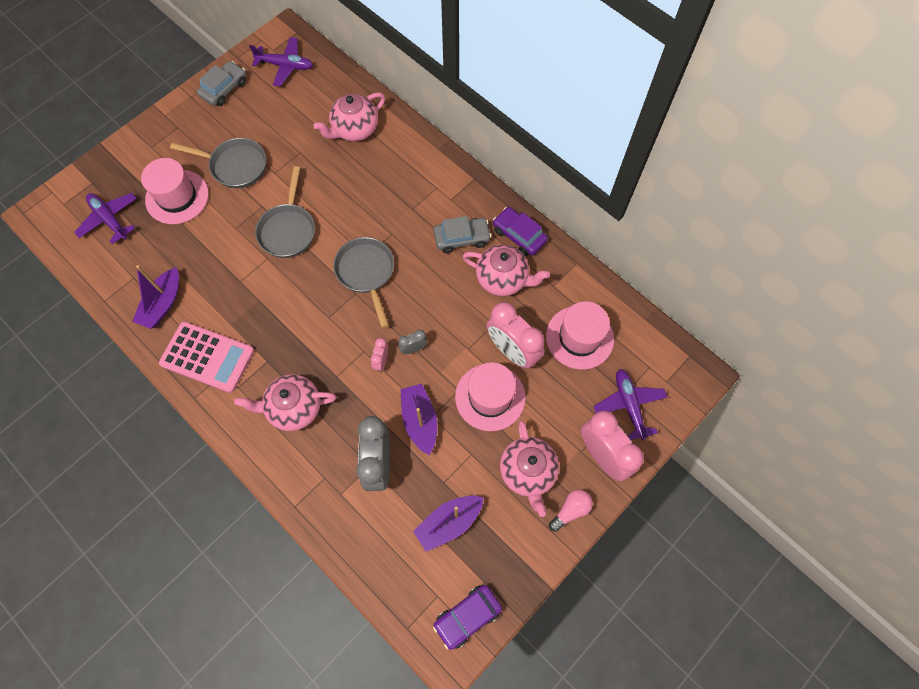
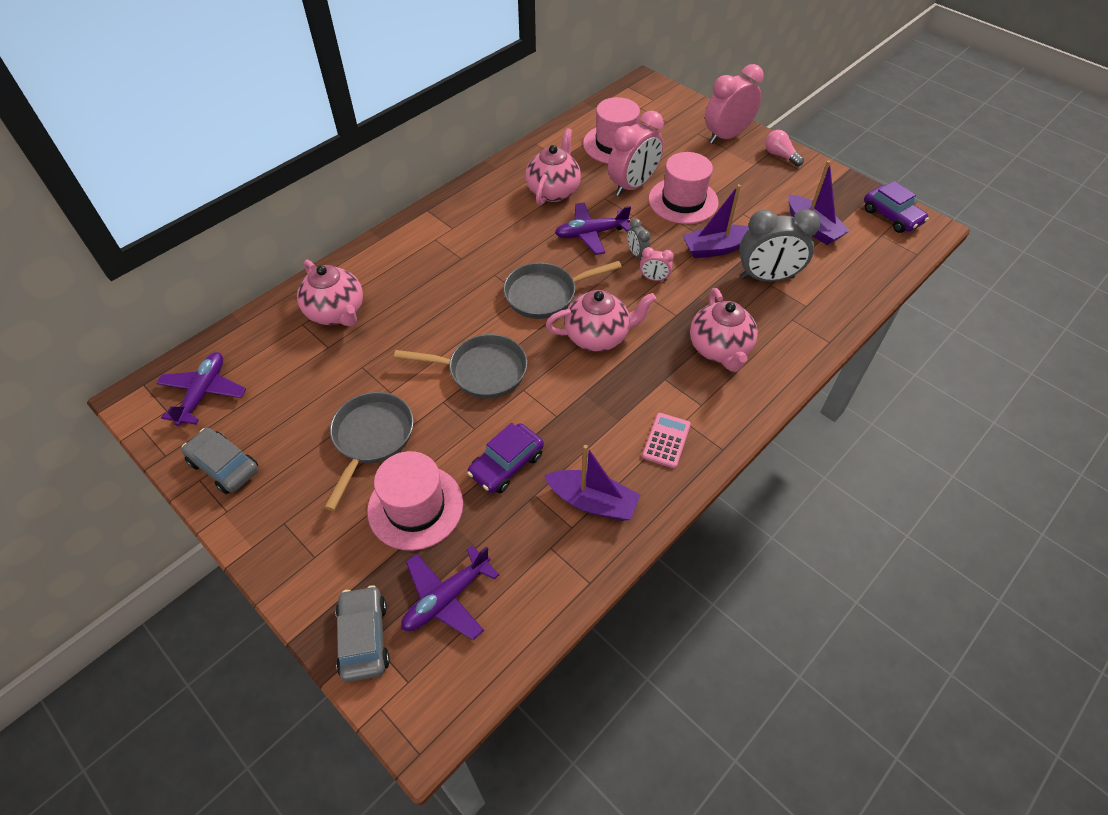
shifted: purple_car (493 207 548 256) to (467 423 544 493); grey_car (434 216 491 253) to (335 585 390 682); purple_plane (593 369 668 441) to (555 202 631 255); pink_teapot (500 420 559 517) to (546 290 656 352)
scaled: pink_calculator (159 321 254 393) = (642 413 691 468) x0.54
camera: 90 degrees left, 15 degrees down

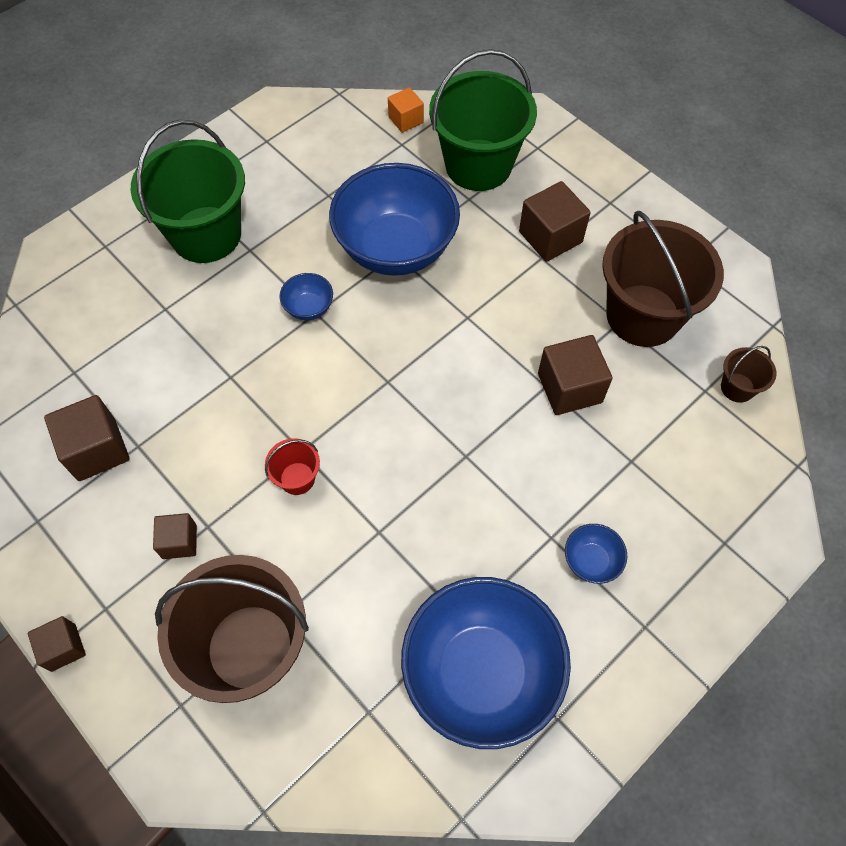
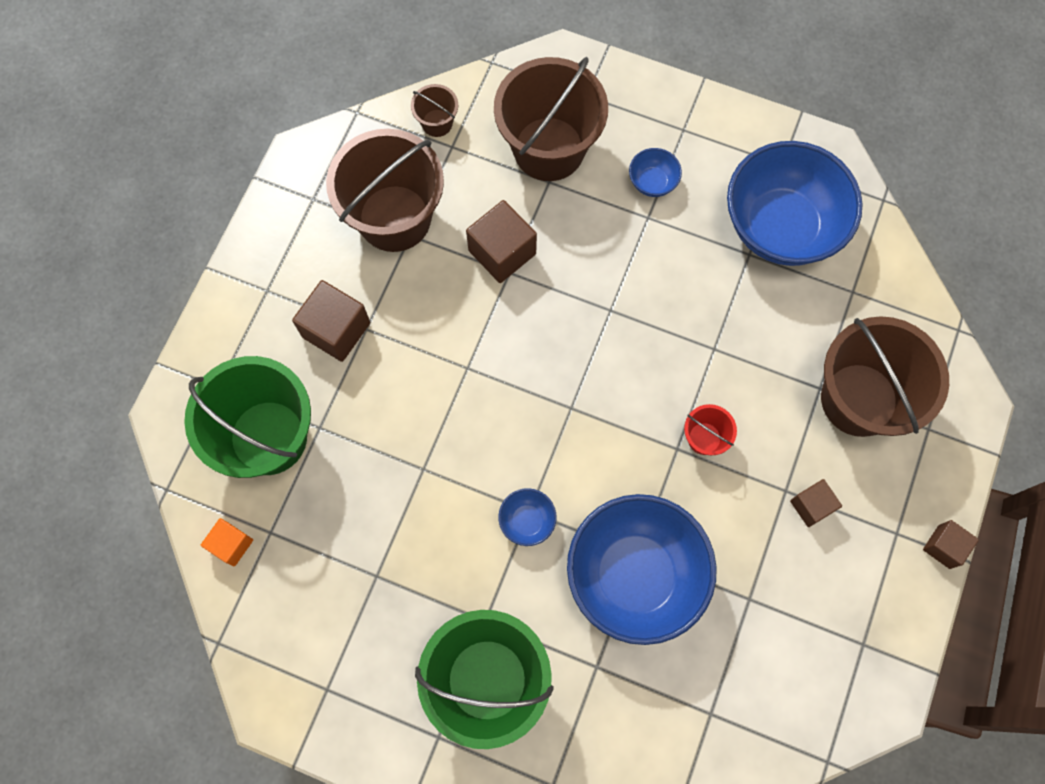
gone: brown_cube (44 395 130 481)
new: brown_bucket (494 57 608 181)
shifted: blue_bowl (329 163 460 276) to (567 494 717 645)
camera: 115 degrees left, 10 degrees up

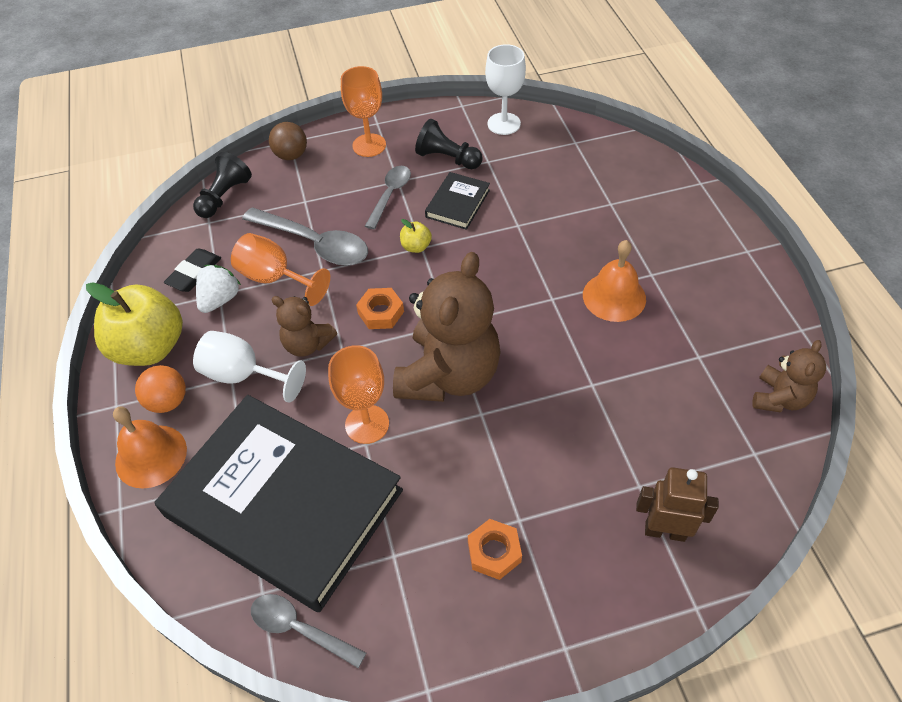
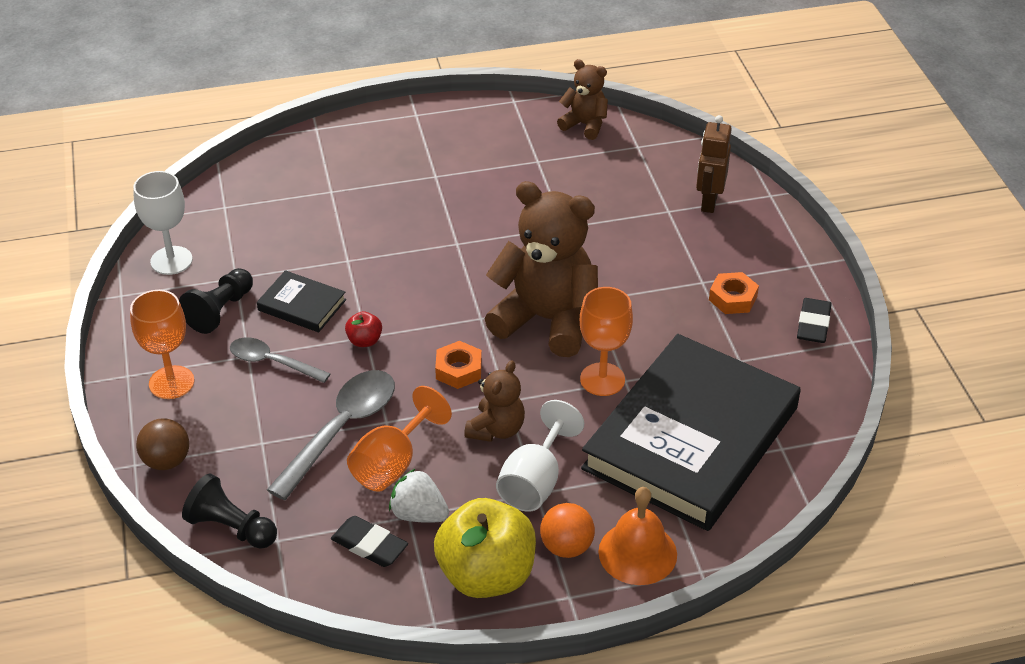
gone: orange_bell (583 240 646 322); grey_spoon (251 594 366 668)
new: black_eraser (797 298 832 343)
repainted: yellow_apple (400 219 432 253) to red_apple (345 311 382 347)
camera: 90 degrees left, 10 degrees down

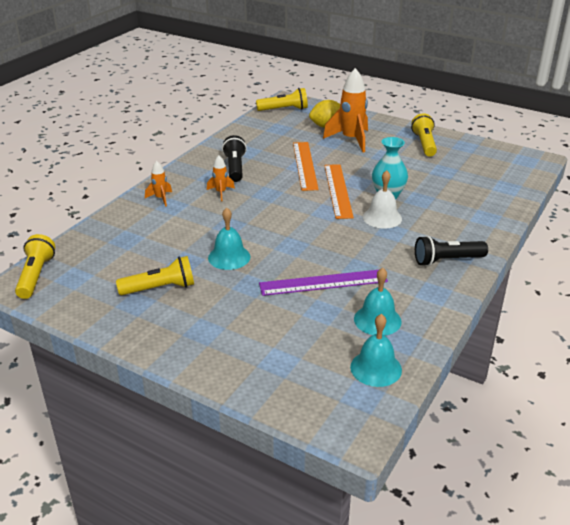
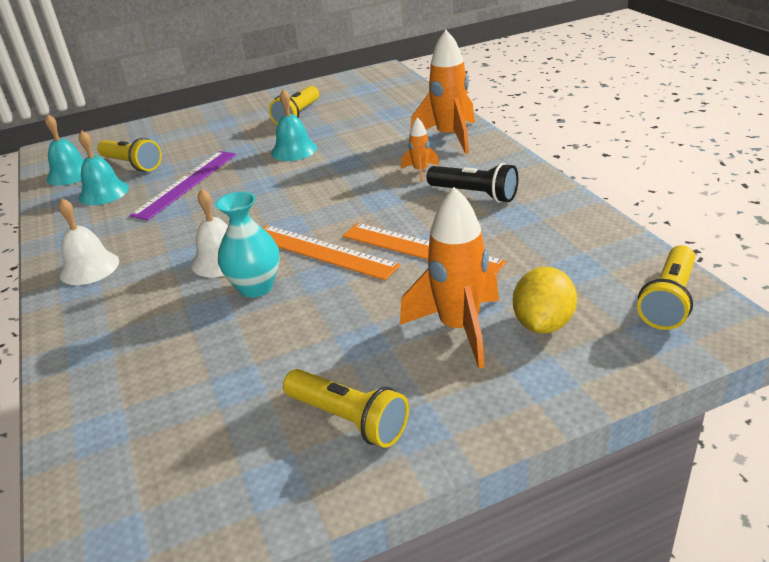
shifted: yellow_flashlight (15 234 55 299) to (97 138 162 172)
swapped: black_flashlight (415 236 488 266) to white_bell (59 198 119 285)
scaled: orange_rocket (145 161 172 207) = (410 30 475 154) x2.00
camera: 130 degrees right, 0 degrees up

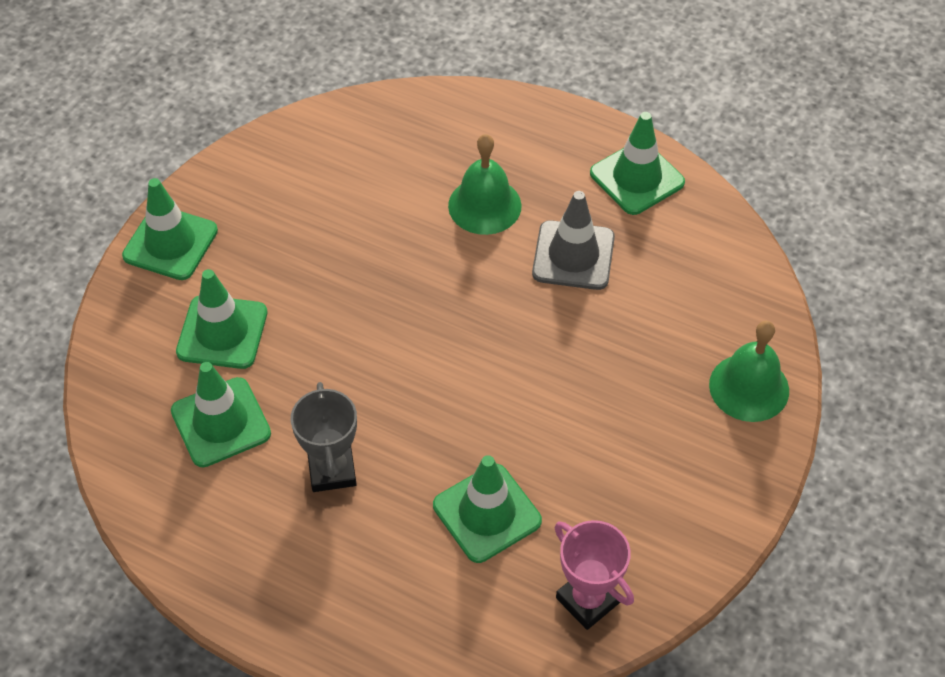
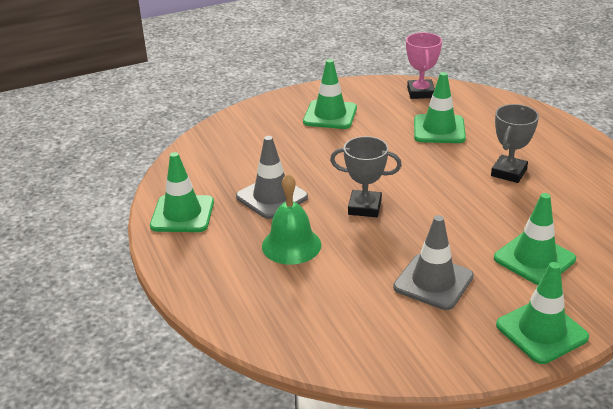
gone: green_bell (709 321 789 422)
new: grey_trophy (330 136 402 217); grey_traffic_cone (393 215 474 310)
shifted: green_traffic_cone (171 362 271 467) to (303 59 357 129)
camera: 140 degrees left, 20 degrees down

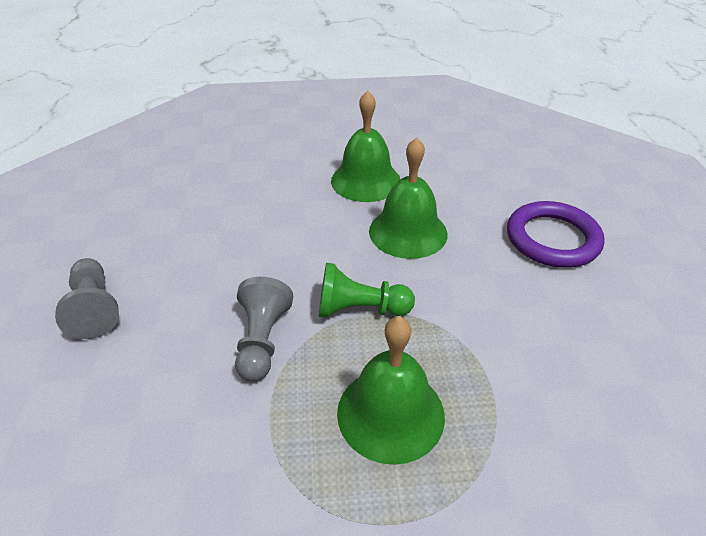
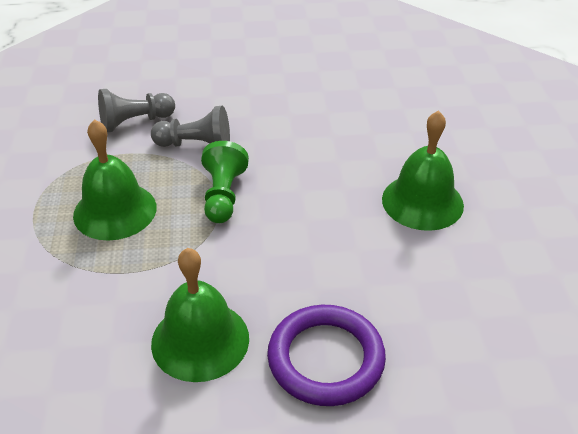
shifted: green_bell (369 137 447 259) to (151 248 249 382); grey_pawn (55 258 119 339) to (98 89 175 132)
camera: 90 degrees right, 0 degrees up

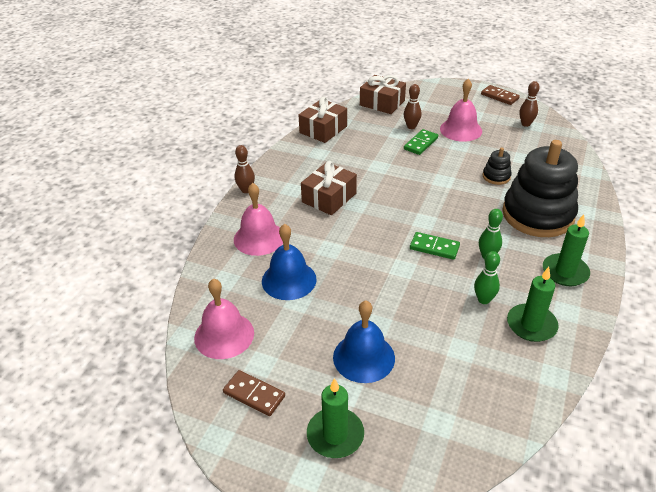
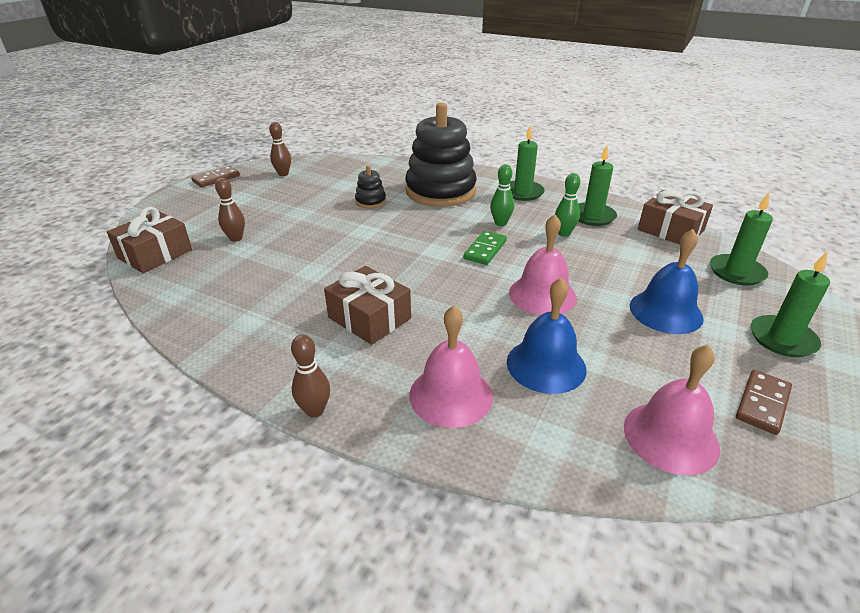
gone: green_domino (404 129 438 155)
new: green_candle (710 193 773 286)
shifted: pink_bell (440 79 482 142) to (509 214 577 315); brown_gift (299 96 347 143) to (638 190 713 244)
camera: 85 degrees left, 5 degrees down

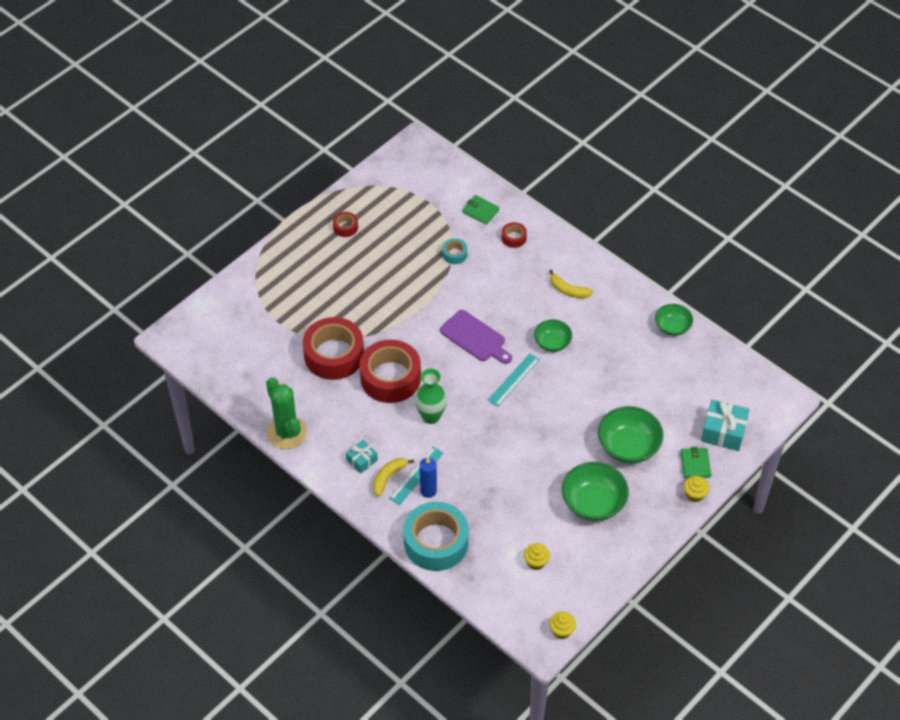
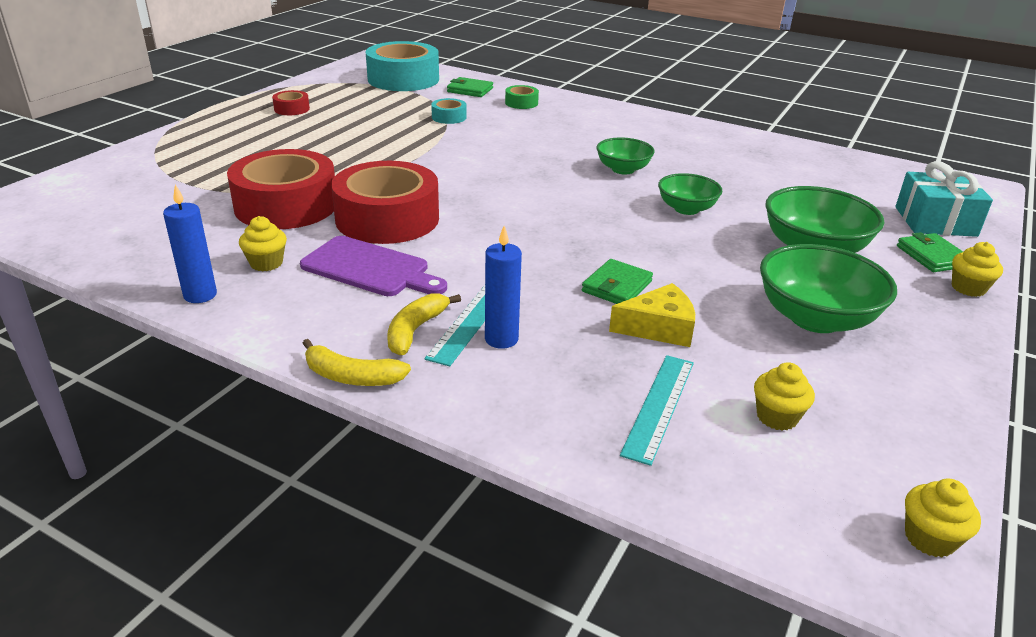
gone: green_vase (415 368 447 424); turquoise_gift (346 440 378 474)
new: yellow_cupcake (239 216 287 271); green_wallet (582 259 653 304); yellow_cheese (609 283 695 347)
shifted: yellow_banana (549 269 593 298) to (302 339 411 386); green_bowl (655 304 693 336) to (658 173 723 215); purple_cutting_board (440 310 512 364) to (300 236 447 296); turquoise_ruler (488 353 540 407) to (620 355 694 466); turquoise_tape (403 502 469 571) to (365 41 439 91)
swapped: green_cactus (266 378 307 449) to blue_candle (163 184 217 303)
repainted: red_tape (502 222 527 248) to green_tape (505 85 539 109)
camera: 15 degrees left, 20 degrees down

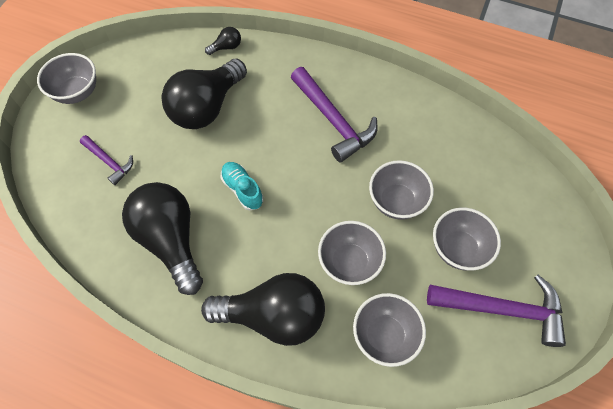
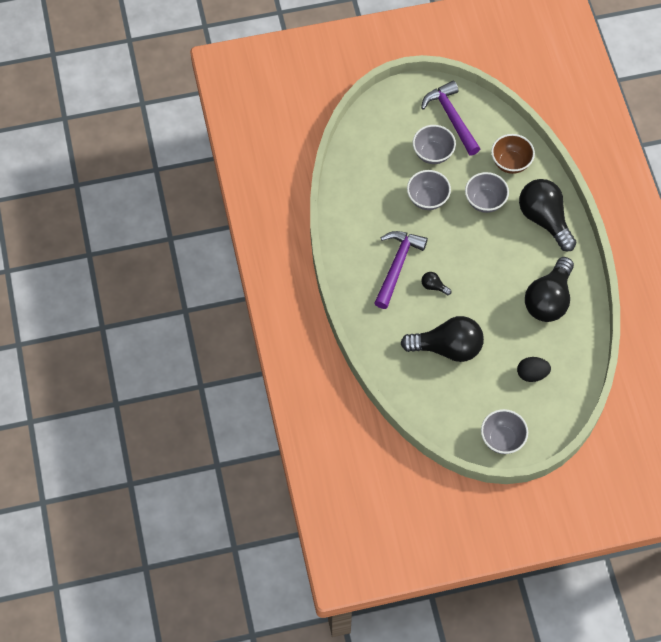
gone: turquoise_shoe (221 162 264 210)
shifted: black_light_bulb (205 27 241 55) to (421 272 451 295)
swapped: purple_hammer (80 135 133 185) to black_egg (517 357 551 382)
repainted: grey_bowl (353 293 426 367) to brown_bowl (491 134 535 174)
camera: 125 degrees left, 0 degrees up

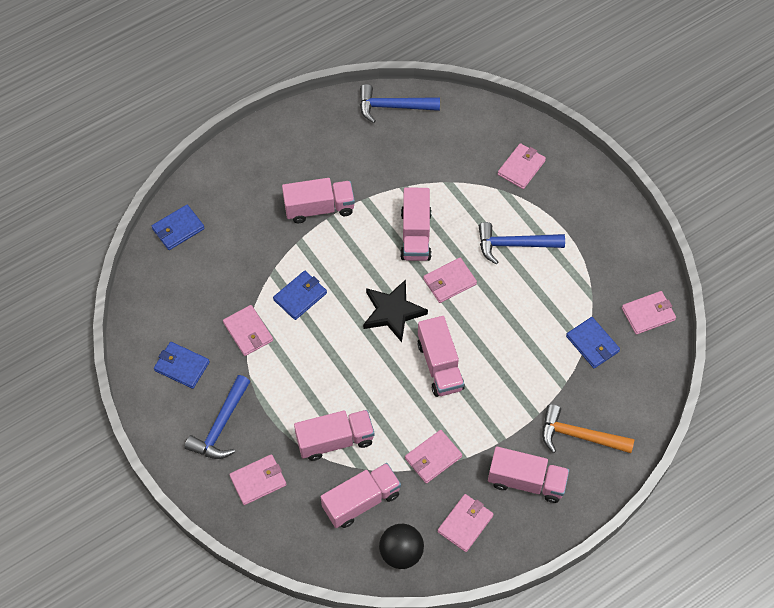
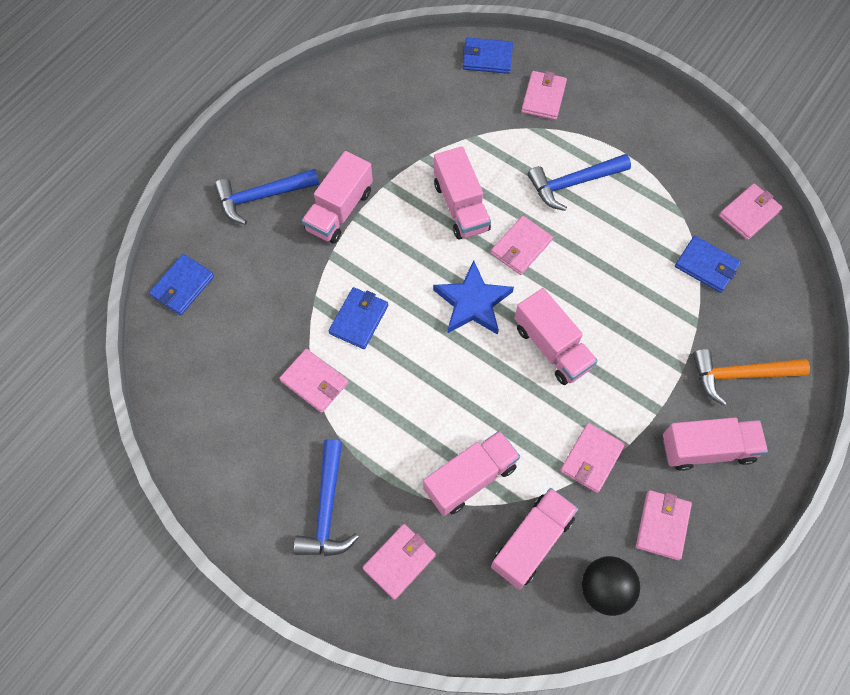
shifted: blue_hammer (360 84 440 123) to (214 169 319 225); blue_wallet (154 342 210 389) to (463 38 513 74)
repainted: black_star (363 280 428 342) to blue_star (433 261 514 335)
rotated: pink_truck (282 178 355 223) = (302 151 373 244) 150 degrees clockwise
camera: 20 degrees left, 5 degrees up

